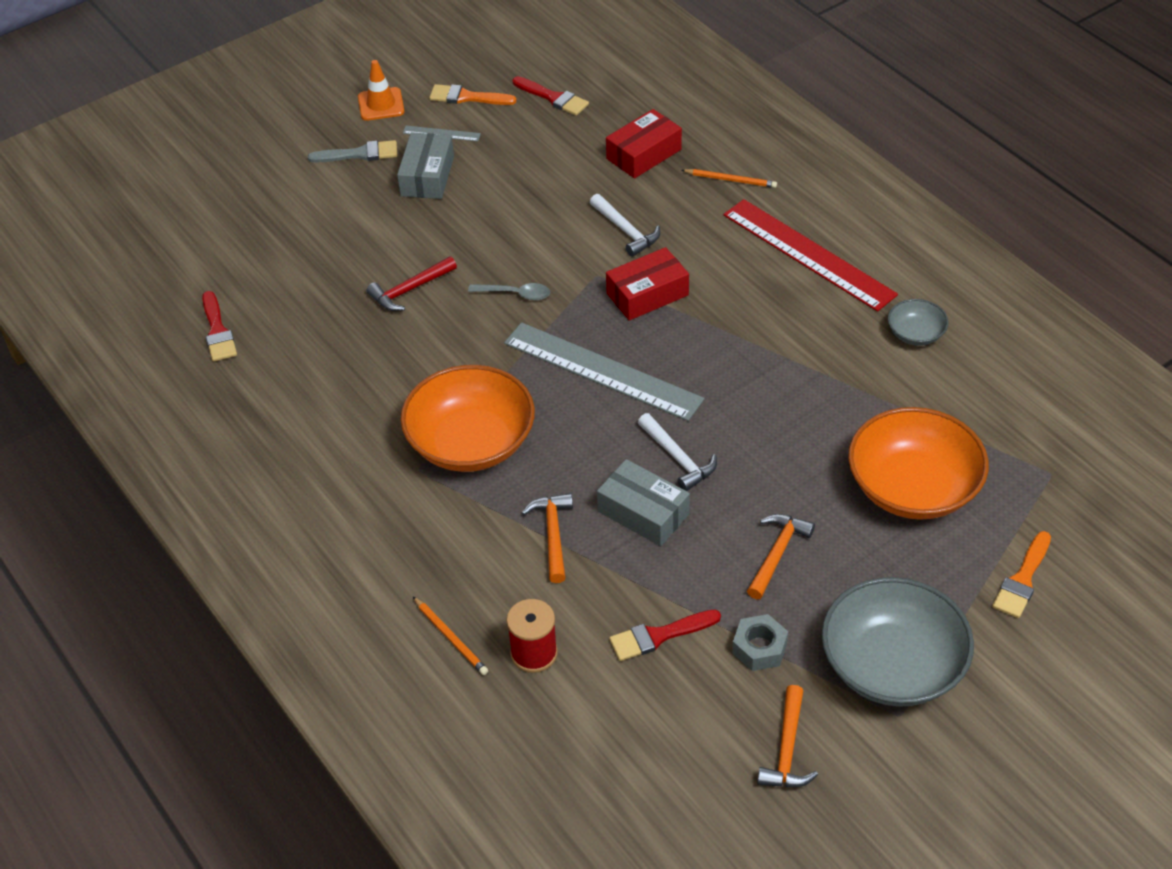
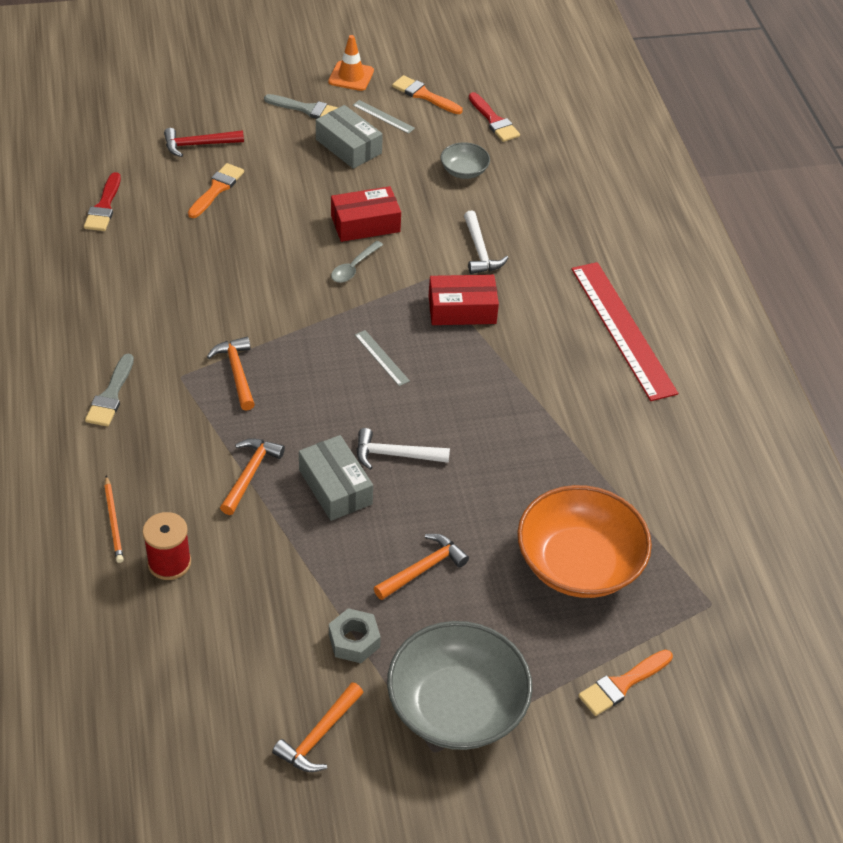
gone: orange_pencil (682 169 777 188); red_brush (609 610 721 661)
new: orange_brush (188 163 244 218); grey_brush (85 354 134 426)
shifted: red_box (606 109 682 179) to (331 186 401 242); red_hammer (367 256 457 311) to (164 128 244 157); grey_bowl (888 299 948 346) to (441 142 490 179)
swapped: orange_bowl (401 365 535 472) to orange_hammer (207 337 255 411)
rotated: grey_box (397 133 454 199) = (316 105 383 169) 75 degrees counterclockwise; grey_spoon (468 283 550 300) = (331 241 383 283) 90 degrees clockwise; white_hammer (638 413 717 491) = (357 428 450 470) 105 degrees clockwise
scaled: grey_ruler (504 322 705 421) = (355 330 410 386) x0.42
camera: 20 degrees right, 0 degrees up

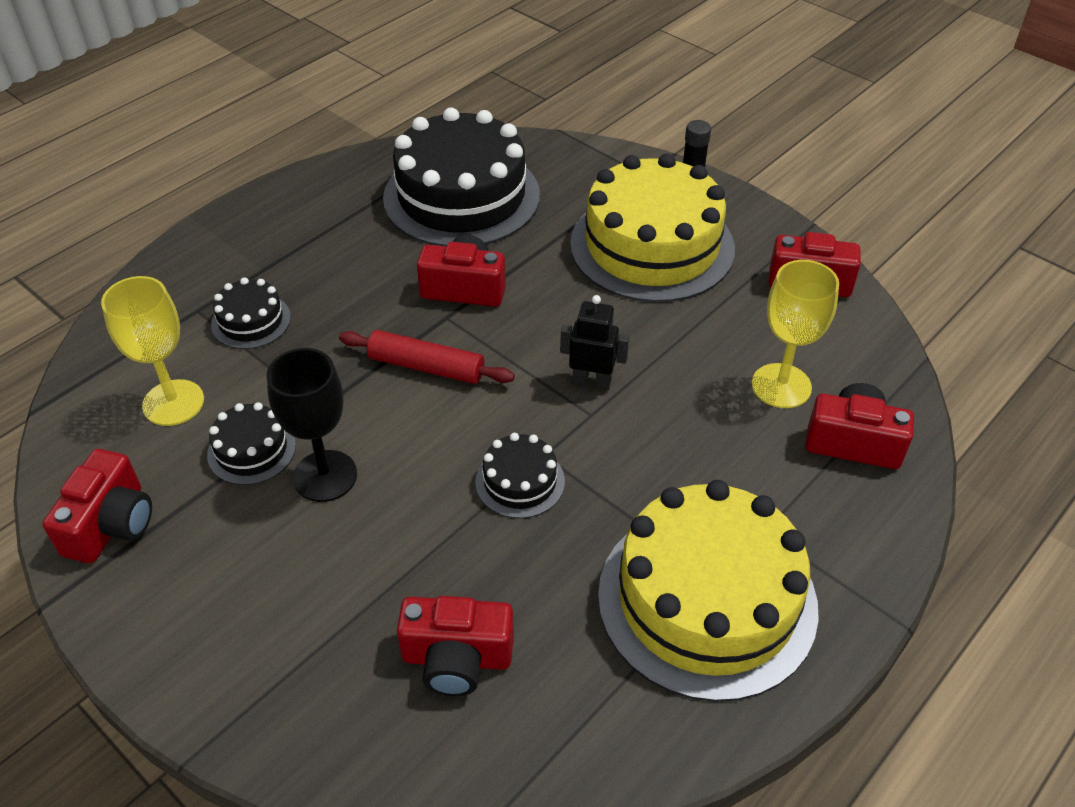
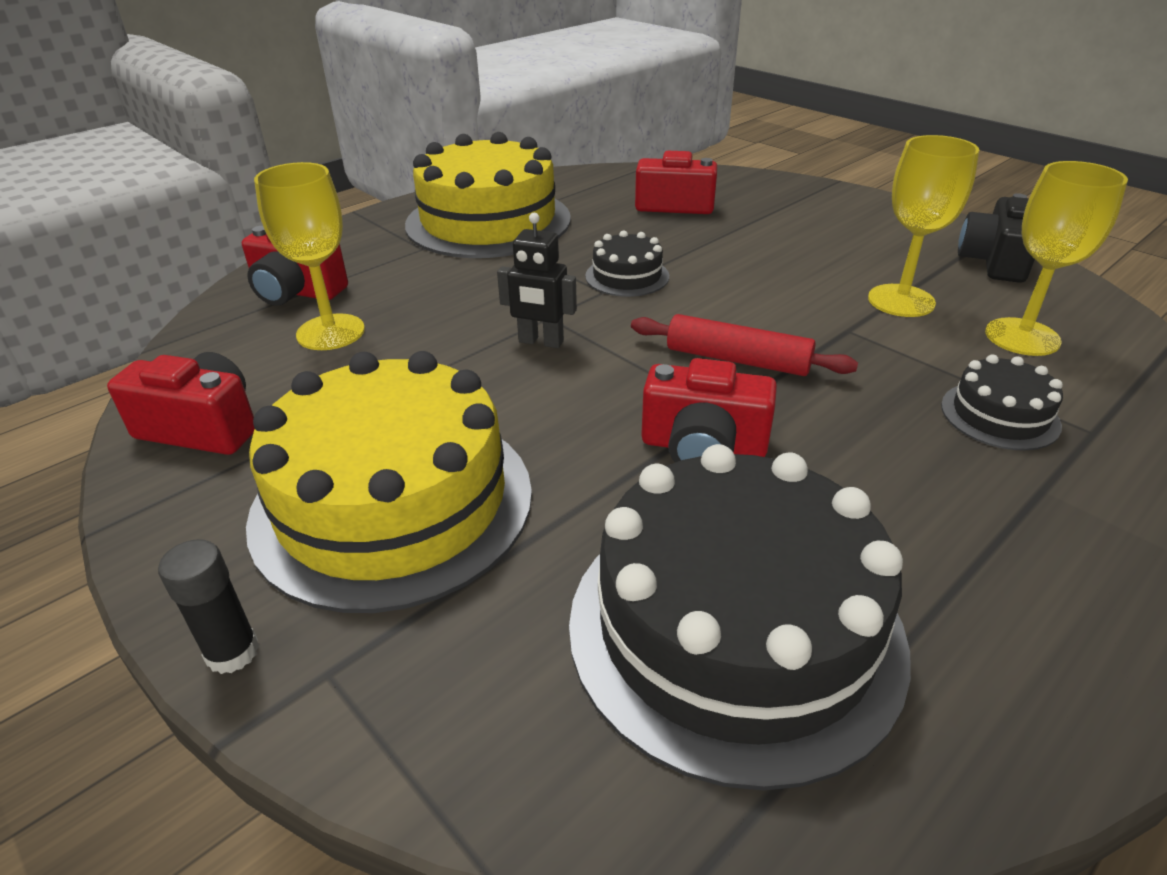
gone: black_goblet (266 348 357 502)
swapped: black_cake (207 402 296 485) to yellow_goblet (868 135 979 317)
repainted: red_camera (42 449 152 563) to black_camera (958 193 1035 283)
camera: 175 degrees left, 10 degrees down

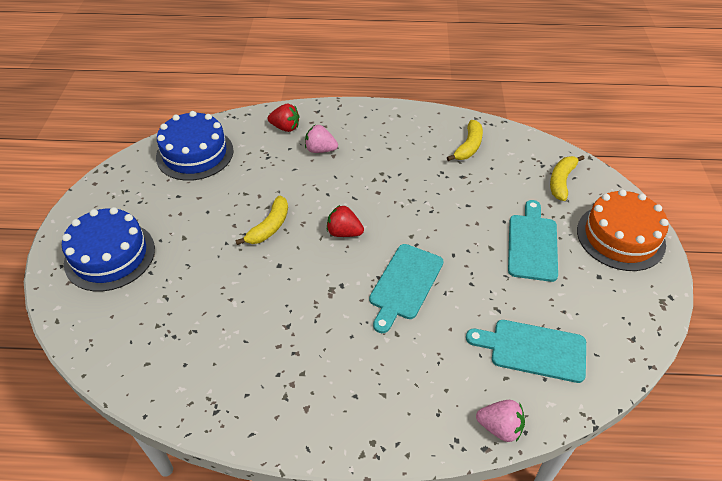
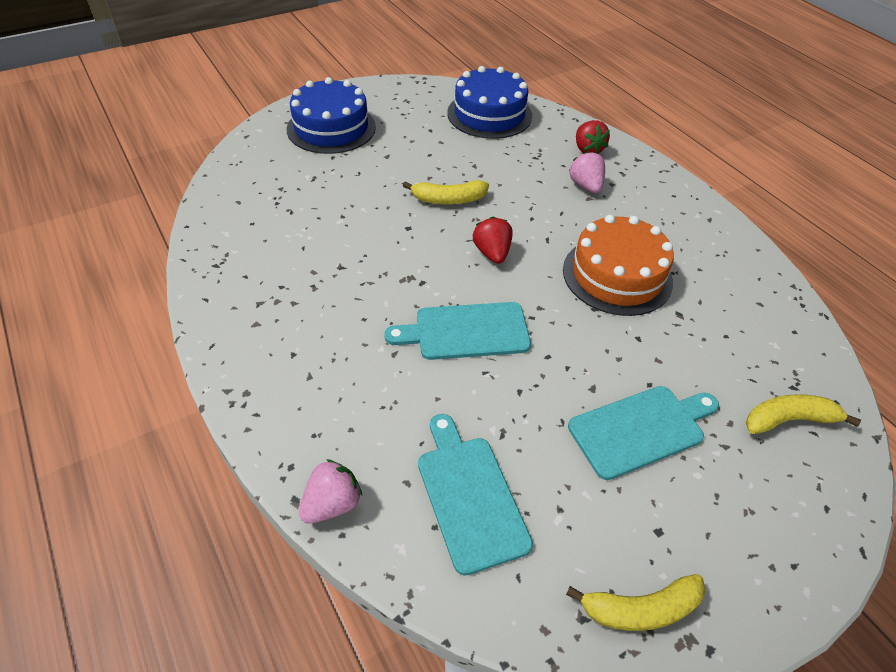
shifted: yellow_banana (447 120 483 161) to (566 574 705 631); orange_cake (577 189 669 271) to (563 215 674 316)
rotated: pink_strawberry (476 400 525 442) = (299 459 362 524) 120 degrees counterclockwise
camera: 55 degrees right, 0 degrees up

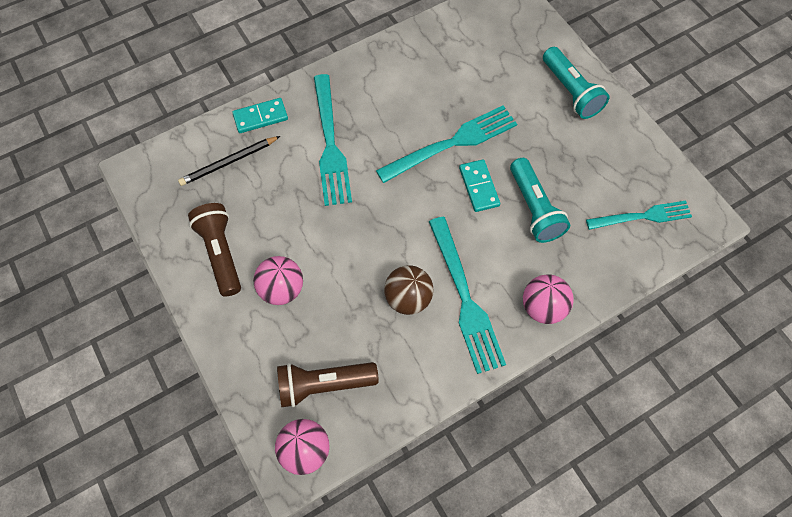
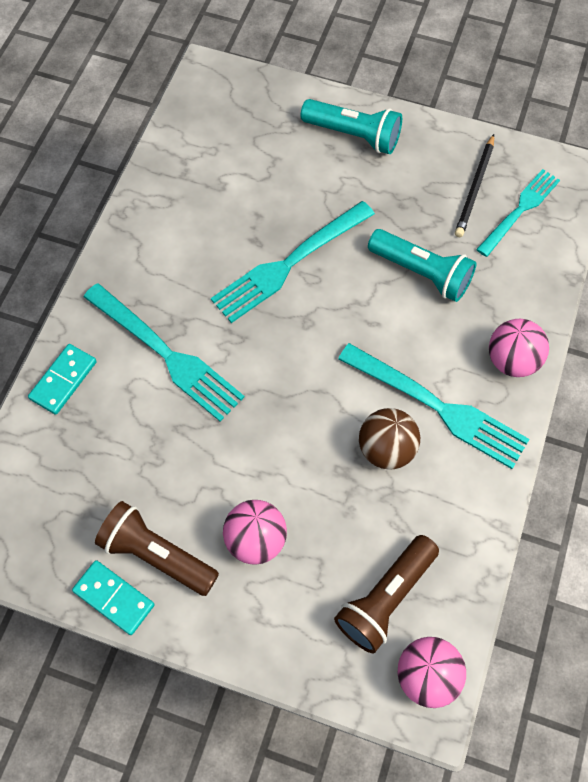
shifted: black_pencil (178 136 280 186) to (455 134 494 237); turquoise_domino (459 159 500 212) to (72 560 155 635)
rotated: turquoise_fork (376 105 517 183) = (211 201 375 323) 150 degrees counterclockwise
camera: 40 degrees left, 0 degrees up

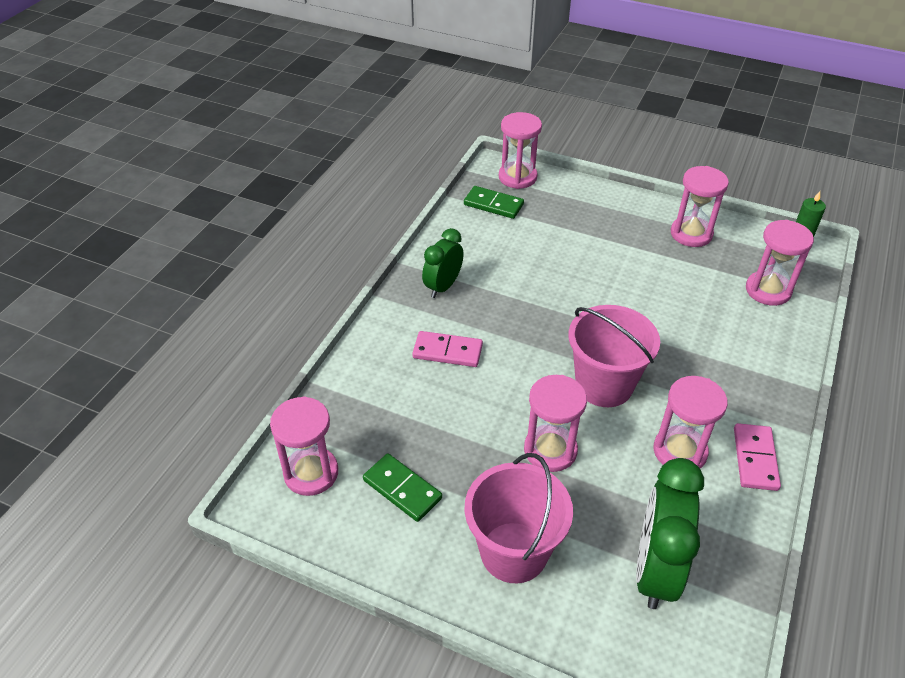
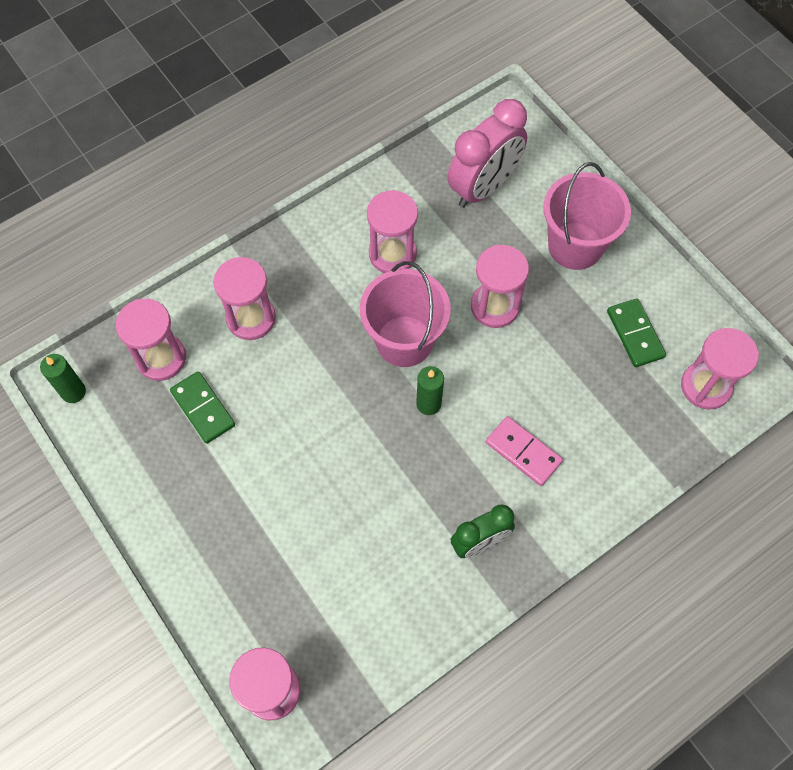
gone: pink_domino (734 423 781 491)
new: green_candle (416 366 444 415)
shifted: pink_hourglass (671 166 729 247) to (213 257 276 340); green_domino (464 186 524 219) to (170 371 235 444)
repainted: green_clock (636 458 704 609) to pink_clock (447 99 527 208)
camera: 150 degrees left, 20 degrees up

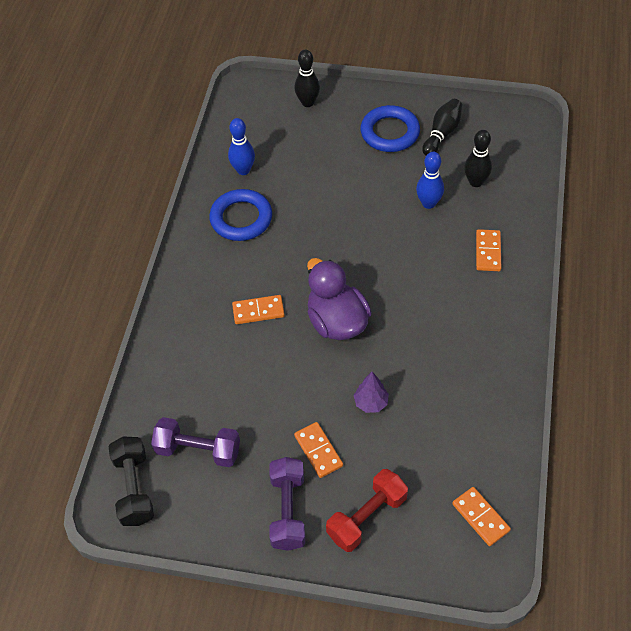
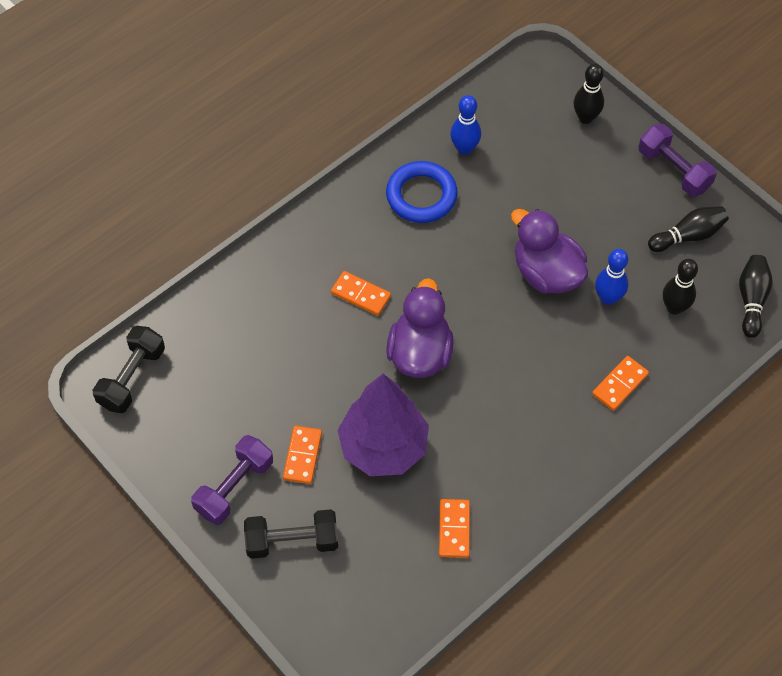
gone: blue_ring (361 105 420 152)
new: purple_duck (511 209 588 293); black_bowling_pin (739 255 773 338)
shifted: purple_dumbbell (151 417 240 467) to (639 124 717 197); orange_domino (452 487 511 546) to (439 499 470 558)
repainted: red_dumbbell (326 469 408 552) to black_dumbbell (244 509 338 559)
scaled: purple_tree (354 372 389 413) = (337 374 429 476) x2.35
camera: 35 degrees right, 5 degrees up

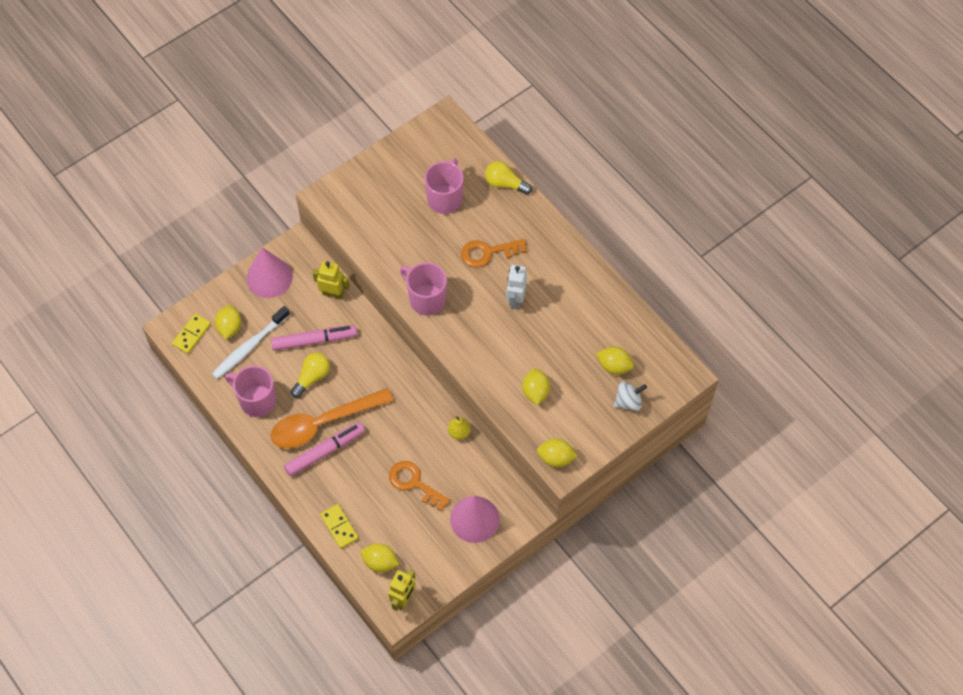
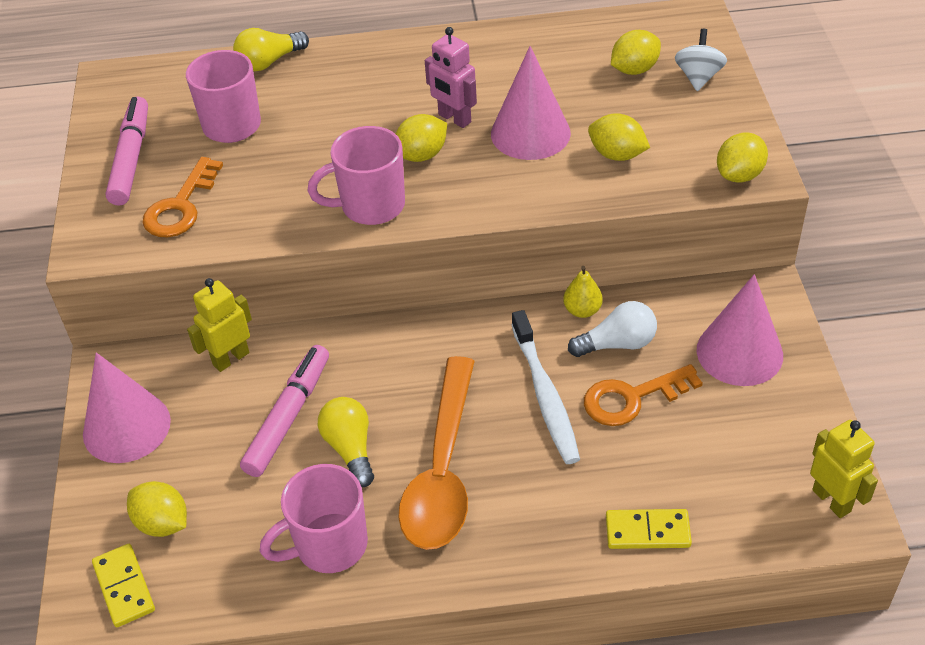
new: pink_cone (491 46 571 160); white_light_bulb (568 301 657 357)
shifted: orange_key (461 239 527 268) to (142 157 223 237); white_toothbrush (212 306 290 379) to (511 310 580 464); pink_marker (284 422 365 476) to (105 97 148 206); yellow_lemon (361 544 399 572) to (395 114 447 162)
repainted: white_robot (506 265 527 309) to pink_robot (425 27 477 128)
camera: 55 degrees left, 15 degrees down

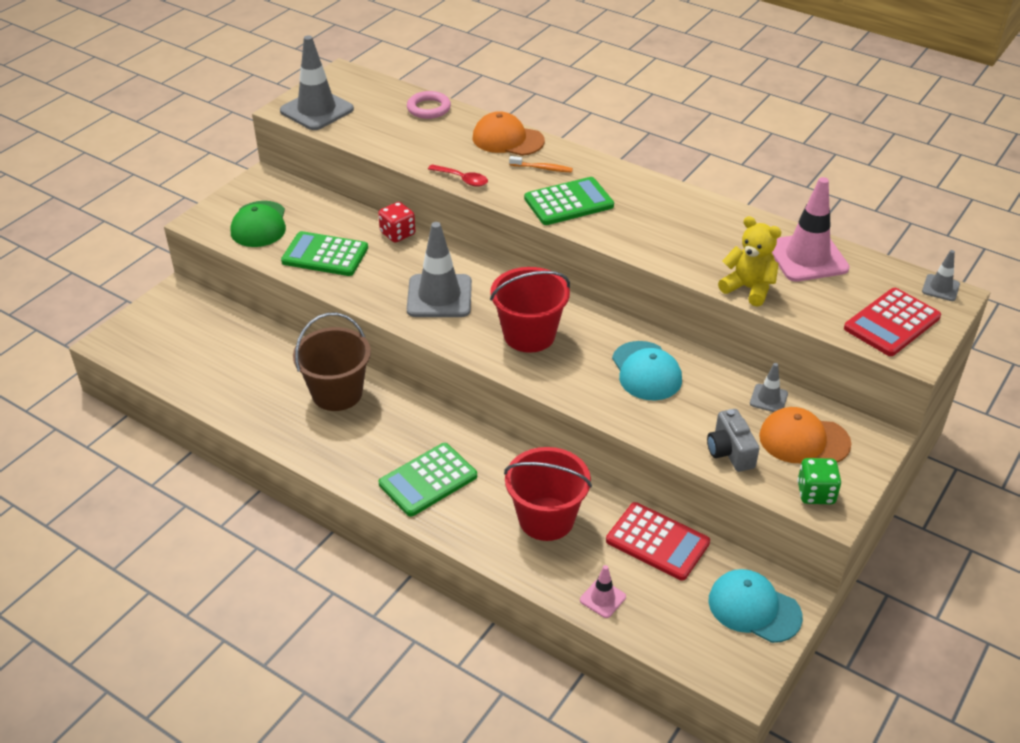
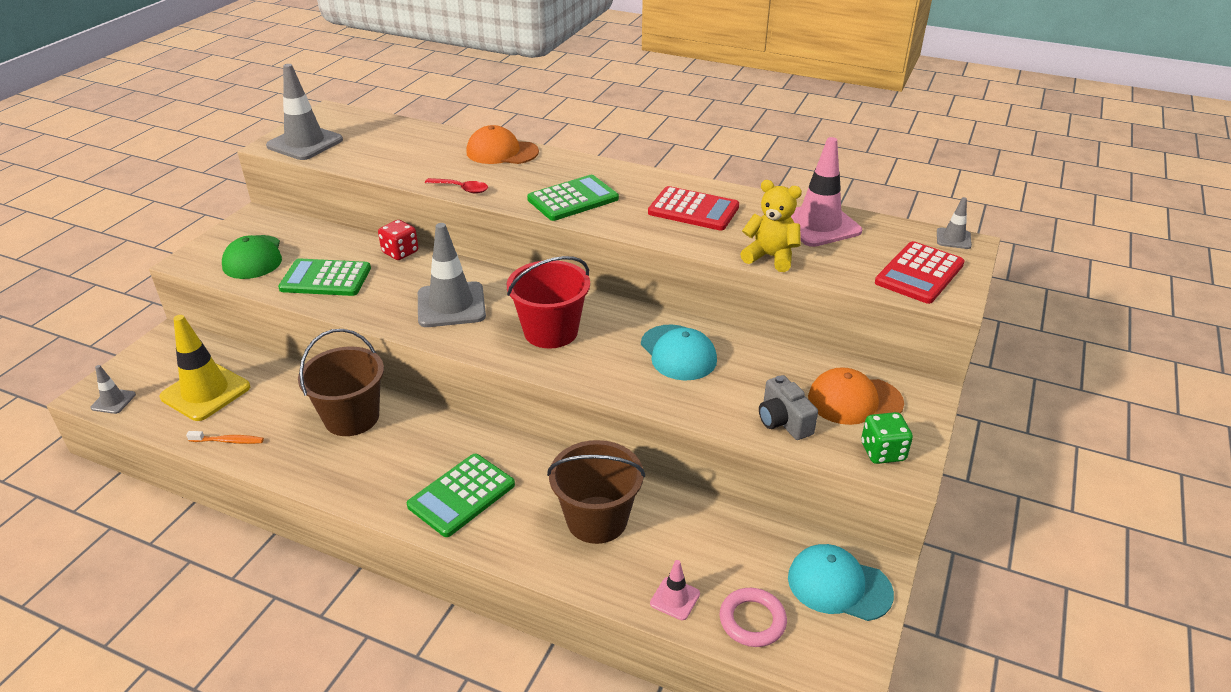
new: yellow_traffic_cone (160 315 250 421)
shifted: pink_ring (407 91 451 119) to (719 588 787 647); orange_toothbrush (509 156 573 173) to (186 431 264 444); grey_traffic_cone (750 363 788 412) to (90 365 136 414); red_calculator (606 502 710 581) to (648 186 739 231)
repainted: red_bucket (504 447 592 541) to brown_bucket (547 440 645 544)
camera: 10 degrees left, 5 degrees down

